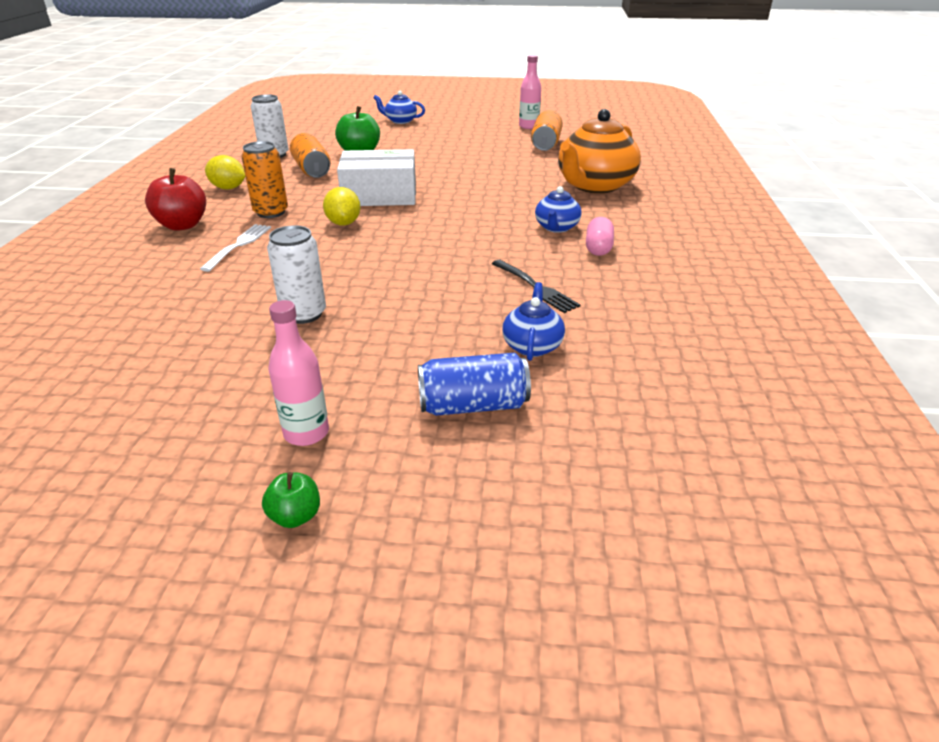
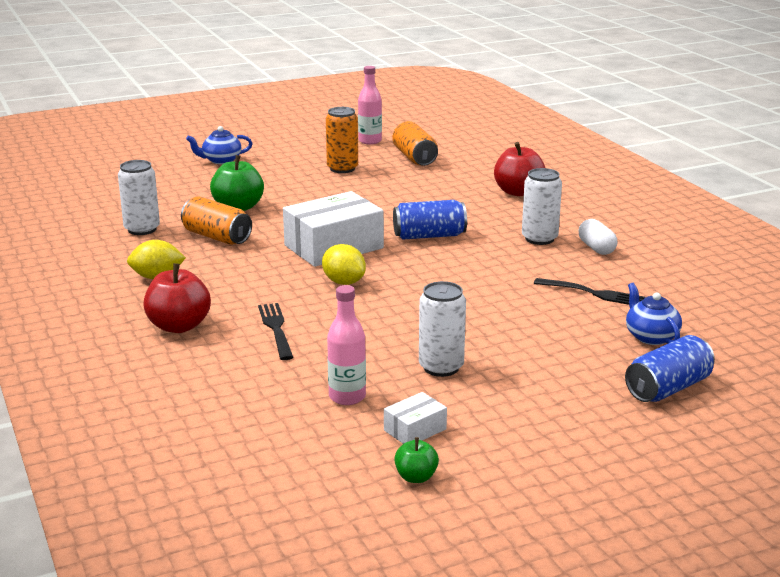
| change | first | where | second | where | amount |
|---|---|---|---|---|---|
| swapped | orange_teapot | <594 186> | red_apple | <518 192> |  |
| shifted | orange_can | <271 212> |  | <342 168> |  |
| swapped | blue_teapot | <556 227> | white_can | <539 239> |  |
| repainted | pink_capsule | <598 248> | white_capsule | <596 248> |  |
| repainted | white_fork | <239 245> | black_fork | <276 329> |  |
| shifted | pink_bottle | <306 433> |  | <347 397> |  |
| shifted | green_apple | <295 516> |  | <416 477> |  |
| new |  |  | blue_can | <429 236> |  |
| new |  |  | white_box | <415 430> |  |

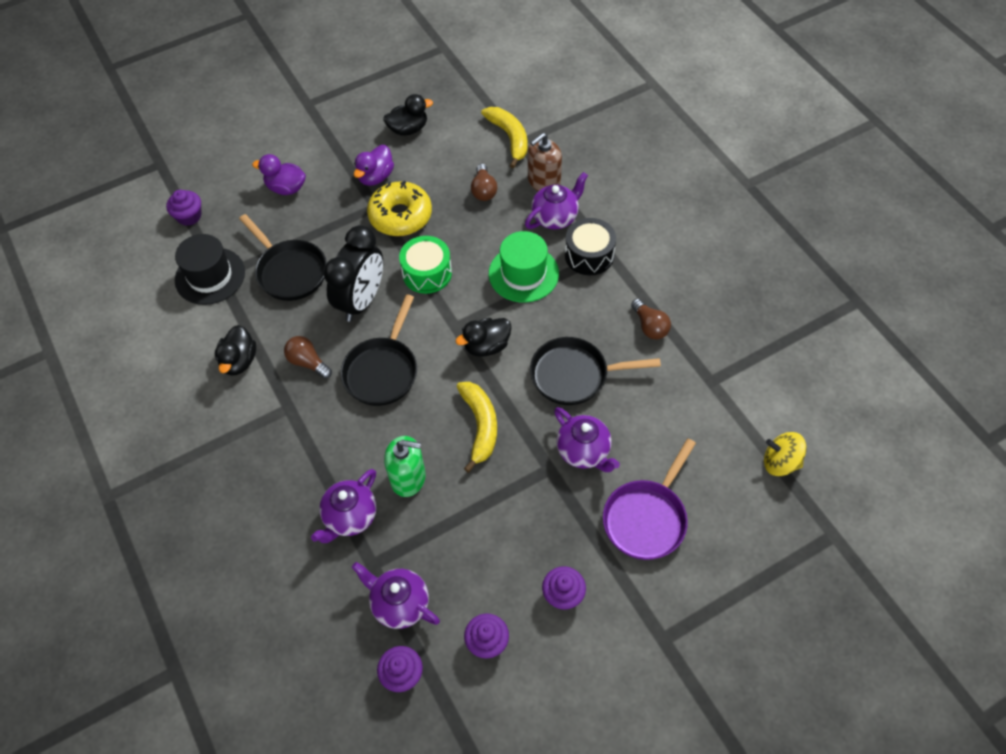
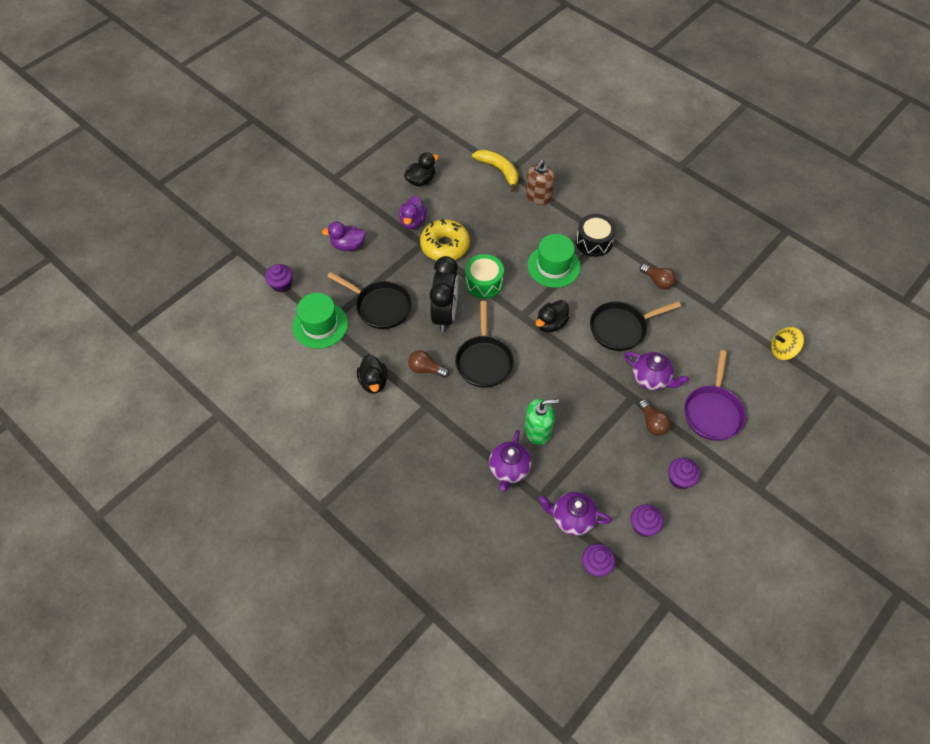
| change | first | where | second | where | amount |
|---|---|---|---|---|---|
| shifted | brown_light_bulb | <484 190> |  | <652 423> |  |
| gone | purple_teapot | <555 217> |  |  |  |
| repainted | black_hat | <210 276> | green_hat | <320 325> |  |
| gone | yellow_banana | <480 426> |  |  |  |

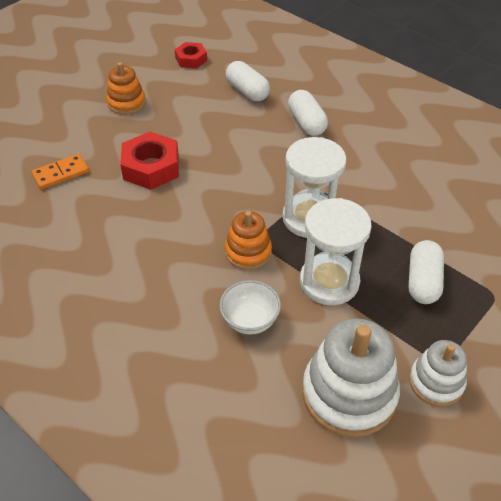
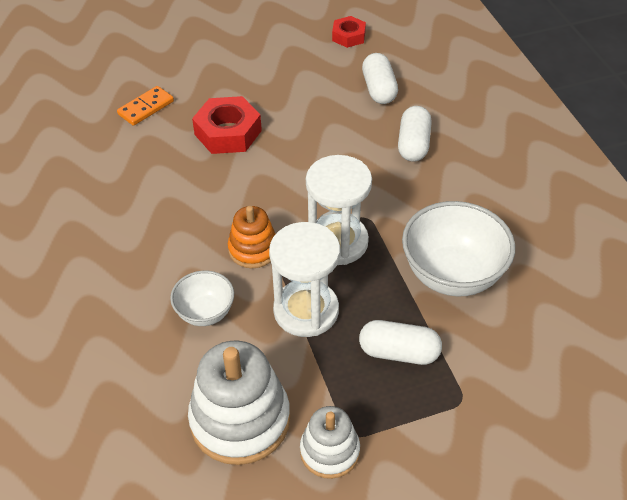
| change | first | where | second | where | amount |
|---|---|---|---|---|---|
| gone | orange_stacking_toy | <126 103> |  |  |  |
| rotated | orange_domino | <61 173> |  | <146 108> | 45 degrees counterclockwise |
| rotated | white_capsule | <423 281> |  | <399 352> | 60 degrees clockwise |
| new |  |  | white_bowl | <452 275> |  |

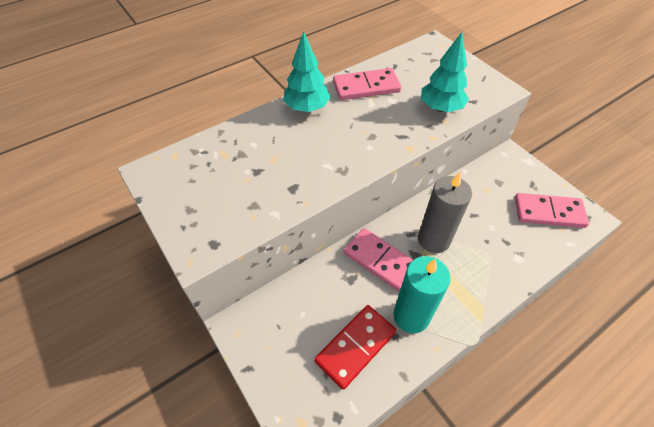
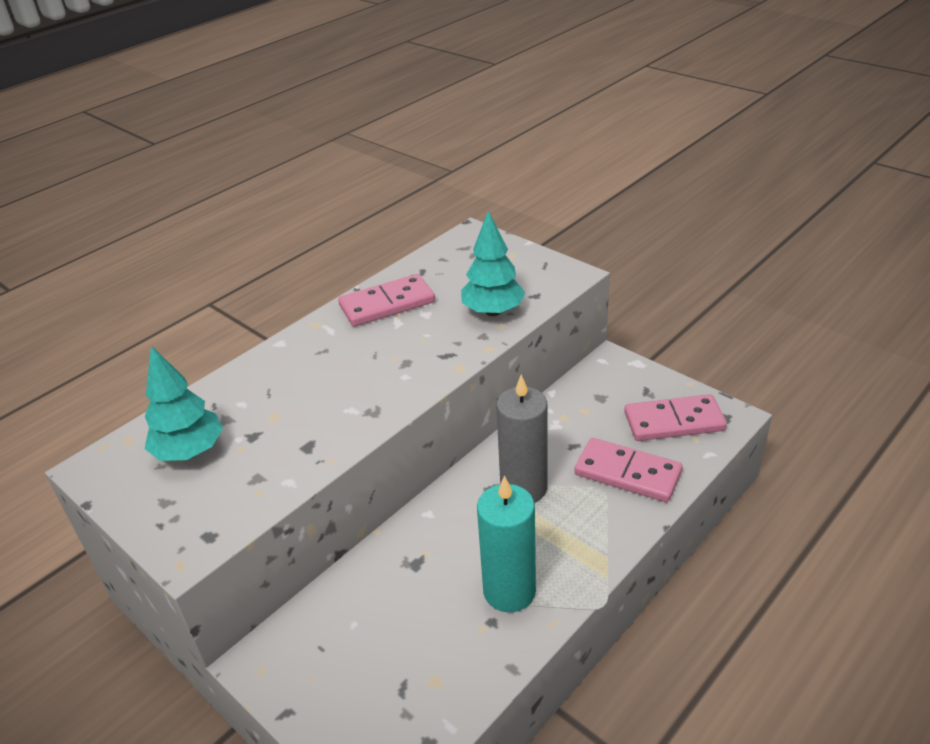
| change | first | where | second | where | amount |
|---|---|---|---|---|---|
| shifted | turquoise_tree | <307 108> |  | <190 452> |  |
| shifted | pink_domino | <380 261> |  | <627 473> |  |
| gone | red_domino | <355 347> |  |  |  |

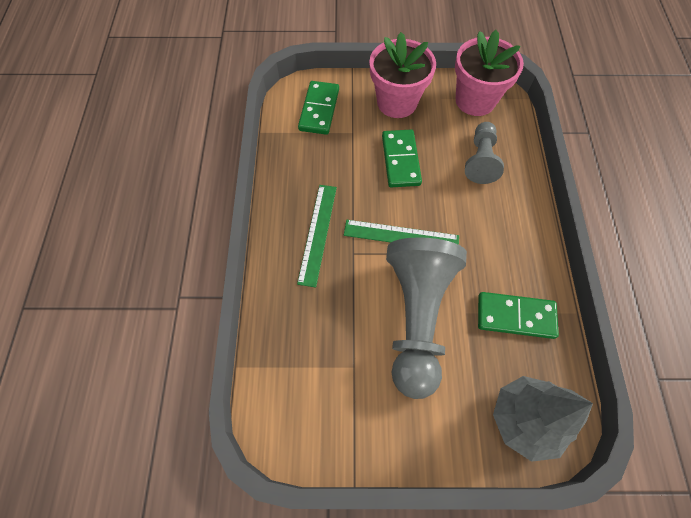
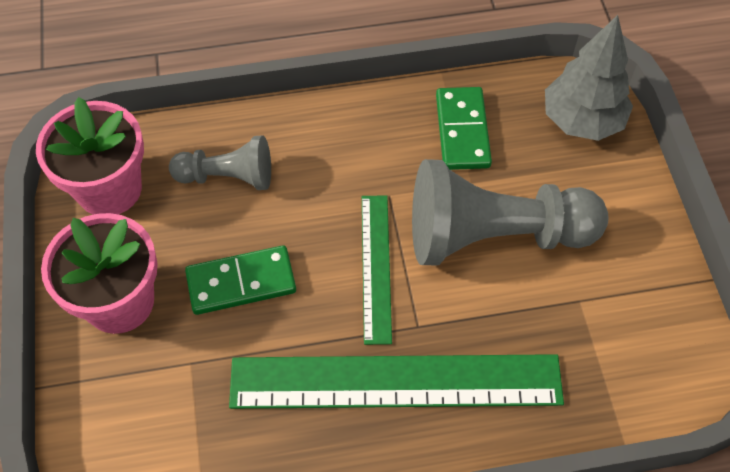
| change | first | where | second | where | amount |
|---|---|---|---|---|---|
| gone | green_domino | <319 110> |  |  |  |
| scaled | green_ruler | <318 233> |  | <395 381> | x1.85 |

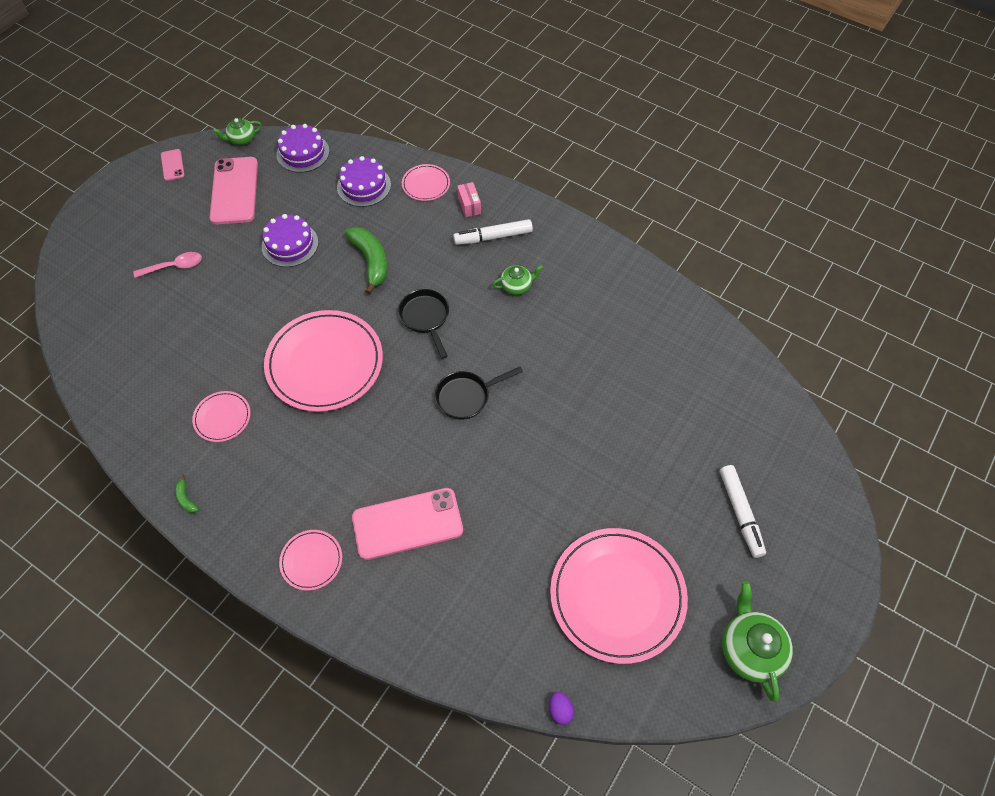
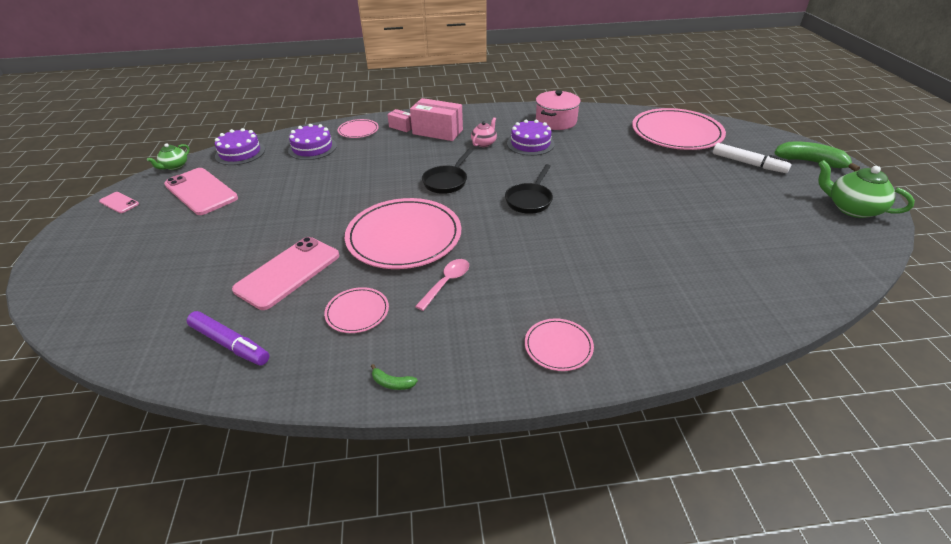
| change | first | where | second | where | amount |
|---|---|---|---|---|---|
| shifted | purple_cake | <290 244> |  | <530 144> |  |
| swapped | white_marker | <493 237> | pink_box | <437 132> |  |
| shifted | green_banana | <371 261> |  | <810 162> |  |
| shifted | pink_spoon | <174 266> |  | <446 283> |  |
| repainted | green_teapot | <517 286> | pink_teapot | <484 143> |  |
| rotated | black_pan | <426 318> |  | <447 181> | 90 degrees counterclockwise |
| shifted | pink_phone | <407 523> |  | <288 272> |  |
| shifted | pink_plate | <617 595> |  | <676 133> |  |
| gone | purple_egg | <560 710> |  |  |  |
| new |  |  | pink_pot | <556 121> |  |
| new |  |  | purple_marker | <230 343> |  |

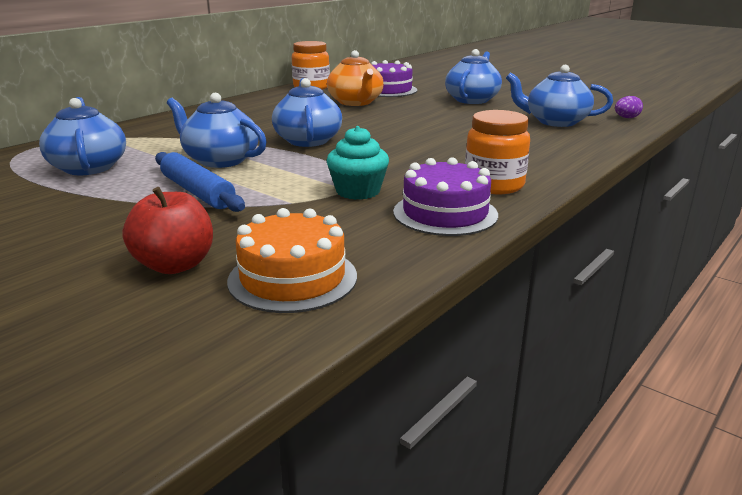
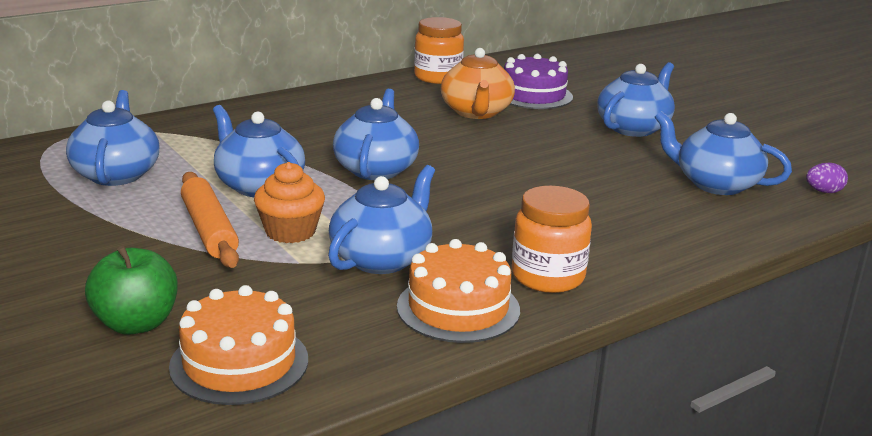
| change | first | where | second | where | amount |
|---|---|---|---|---|---|
| swapped | turquoise_cupcake | <358 191> | blue_teapot | <382 258> |  |
| repainted | blue_rolling_pin | <197 192> | orange_rolling_pin | <209 230> |  |
| repainted | purple_cake | <445 213> | orange_cake | <458 308> |  |
| repainted | red_apple | <175 265> | green_apple | <136 324> |  |
| new |  |  | orange_cupcake | <290 232> |  |

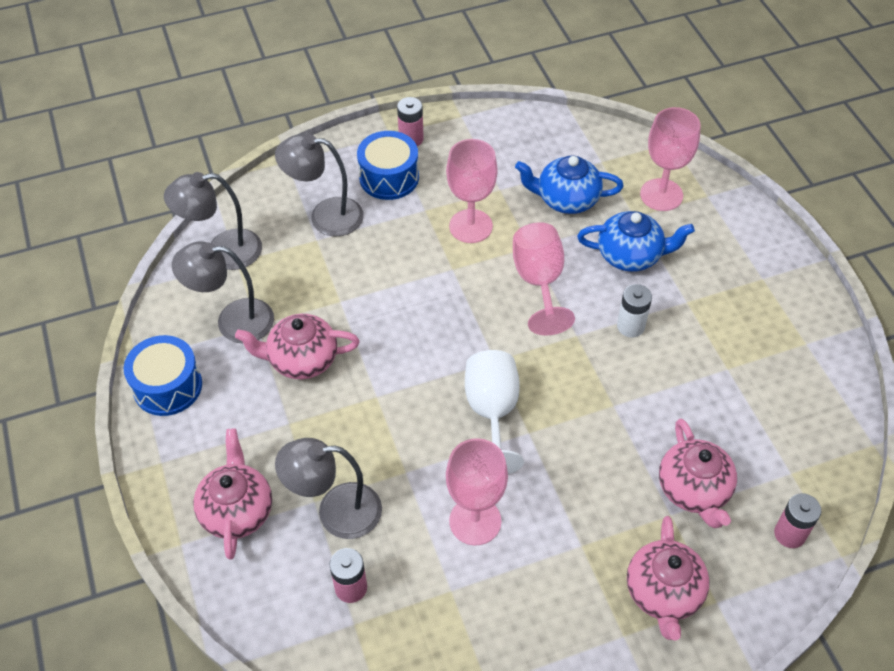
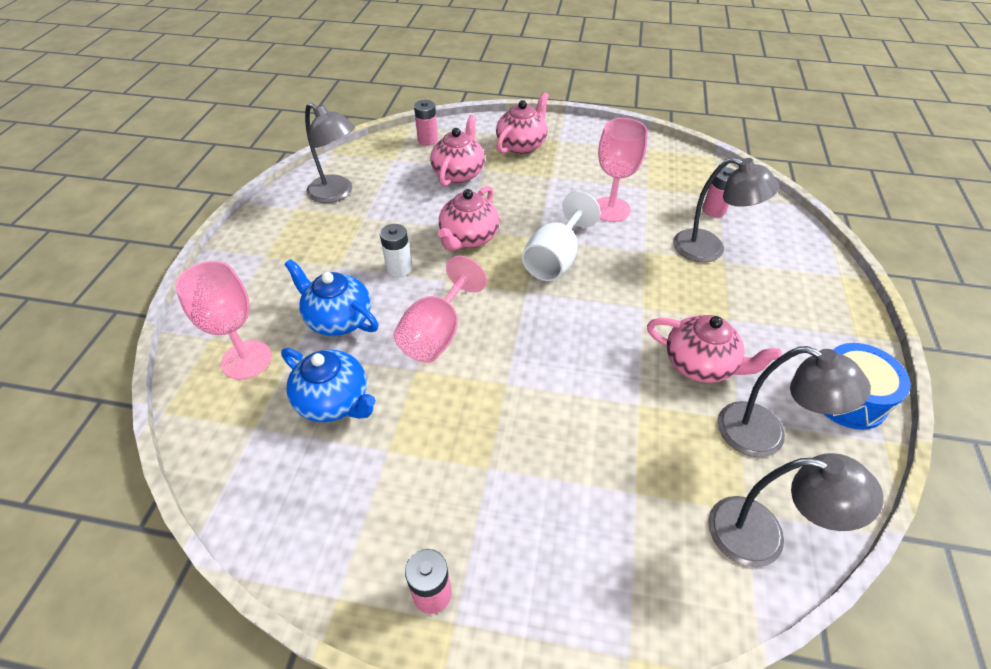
| change | first | where | second | where | amount |
|---|---|---|---|---|---|
| gone | blue_drum | <389 177> |  |  |  |
| shifted | grey_lamp | <325 216> |  | <337 193> |  |
| gone | pink_goblet | <470 226> |  |  |  |
| shifted | pink_teapot | <237 510> |  | <468 238> |  |

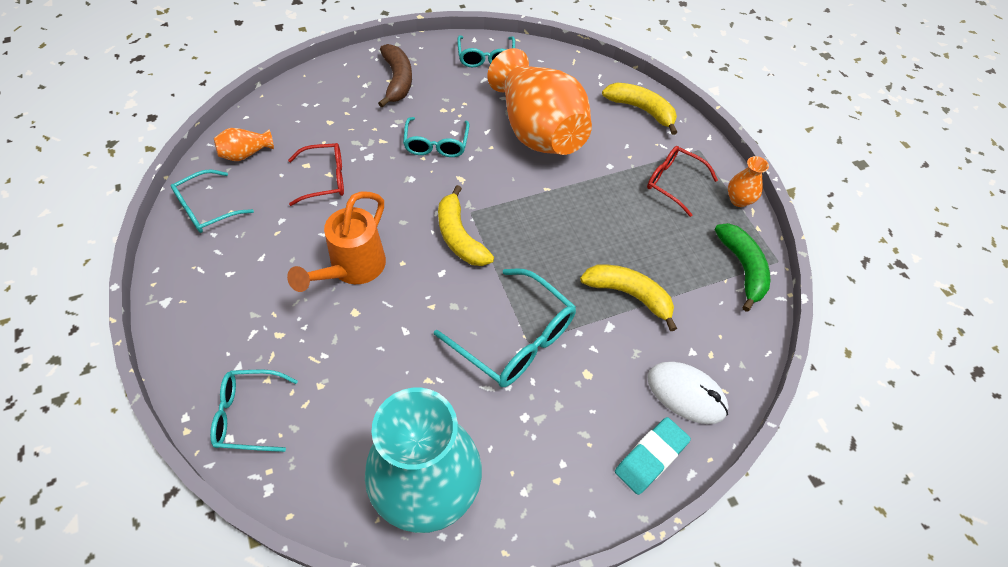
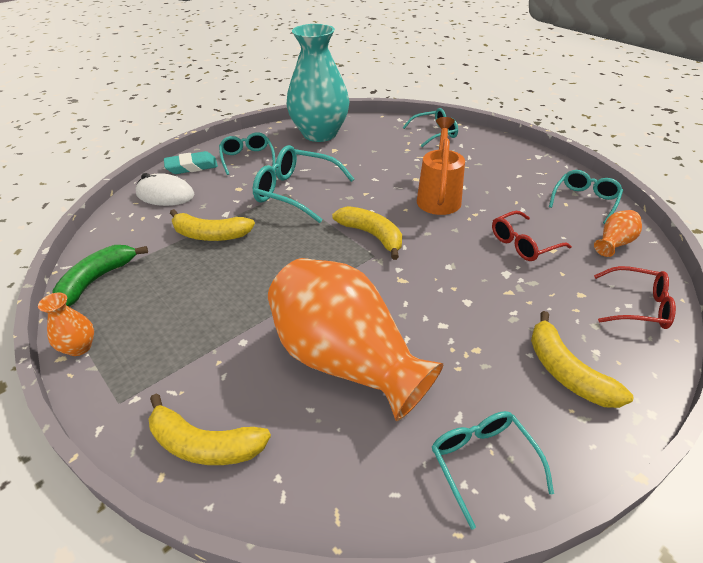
| change | first | where | second | where | amount |
|---|---|---|---|---|---|
| repainted | brown_banana | <397 80> | yellow_banana | <566 372> |  |
| shifted | turquoise_glasses | <436 144> |  | <247 158> |  |
| shifted | red_glasses | <673 182> |  | <638 306> |  |
| rotated | green_banana | <742 268> |  | <97 280> | 60 degrees clockwise |
| rotated | turquoise_eraser | <651 457> |  | <192 167> | 45 degrees clockwise |

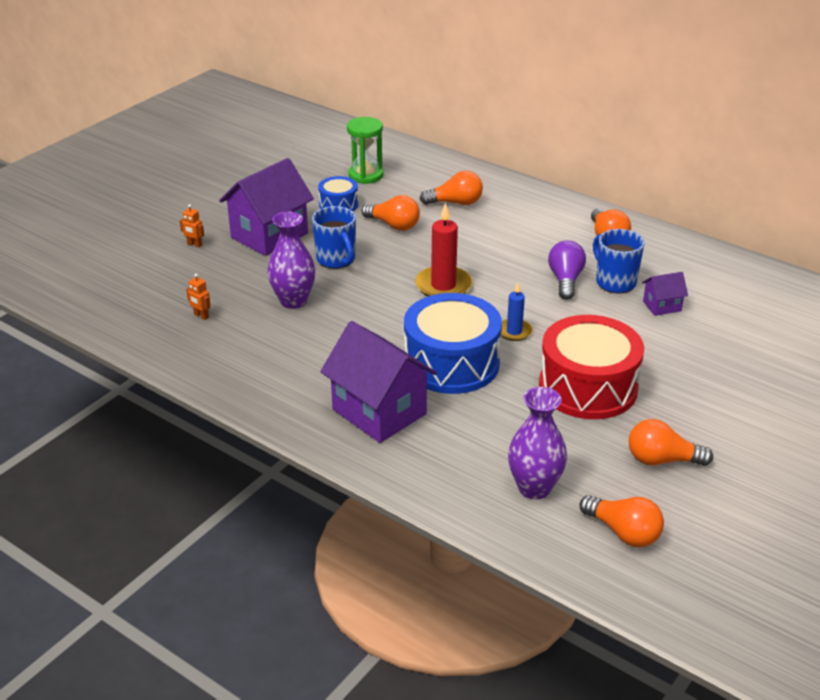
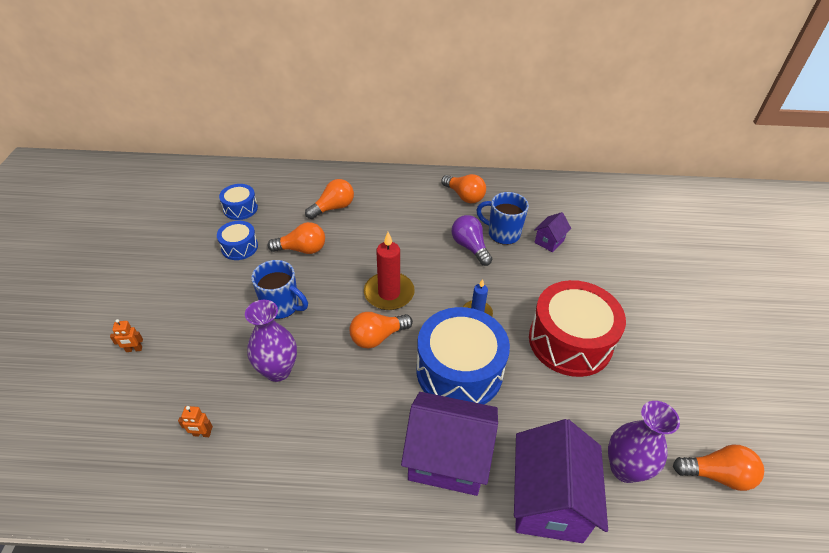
| change | first | where | second | where | amount |
|---|---|---|---|---|---|
| swapped | green_hourglass | <366 175> | blue_drum | <240 208> |  |
| shifted | purple_house | <269 235> |  | <548 500> |  |
| shifted | orange_light_bulb | <661 460> |  | <377 337> |  |

